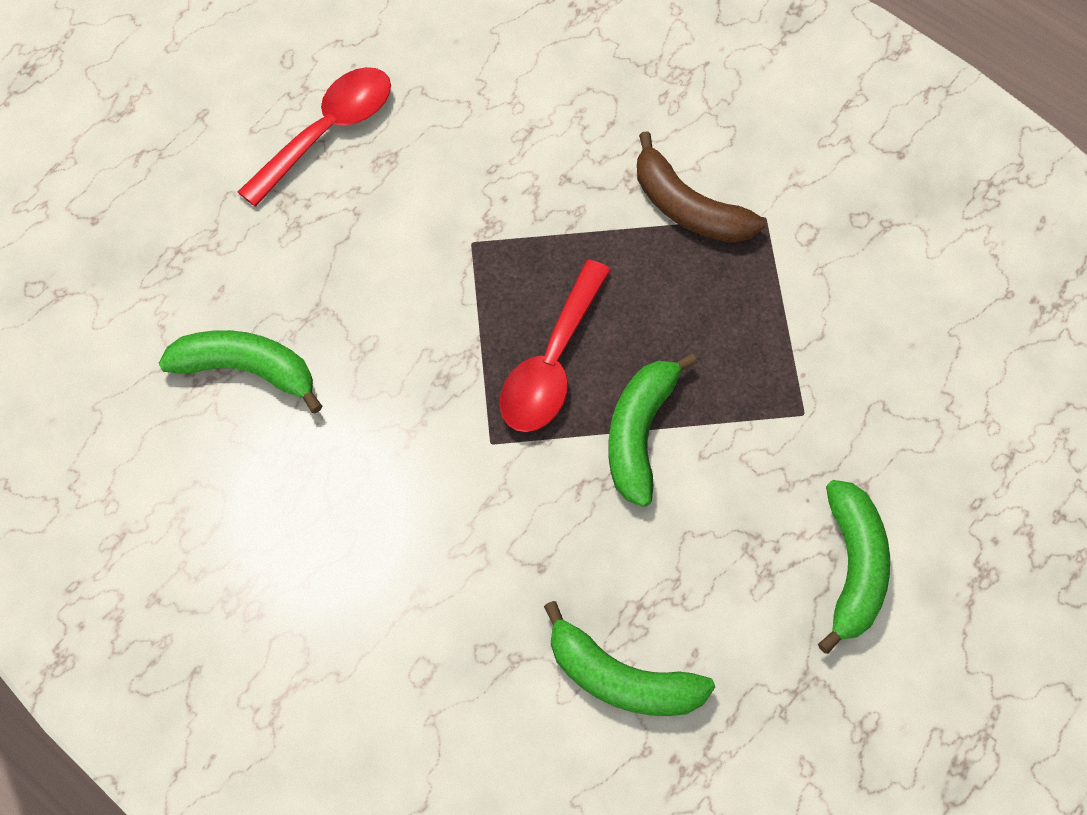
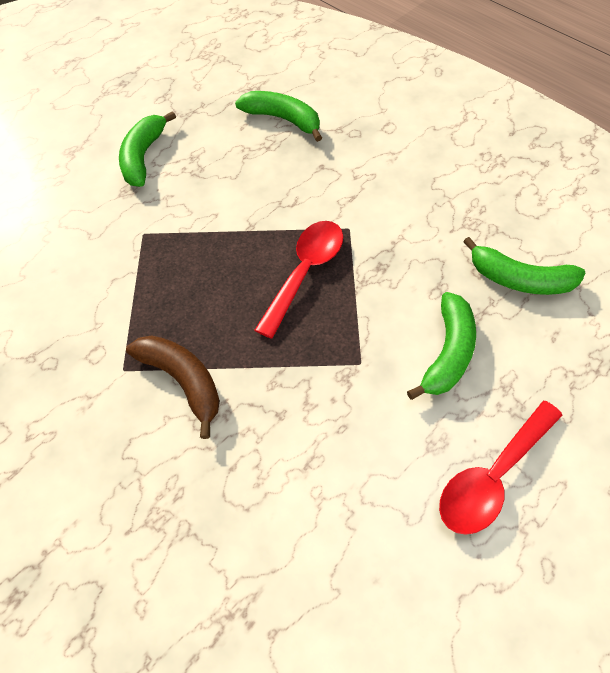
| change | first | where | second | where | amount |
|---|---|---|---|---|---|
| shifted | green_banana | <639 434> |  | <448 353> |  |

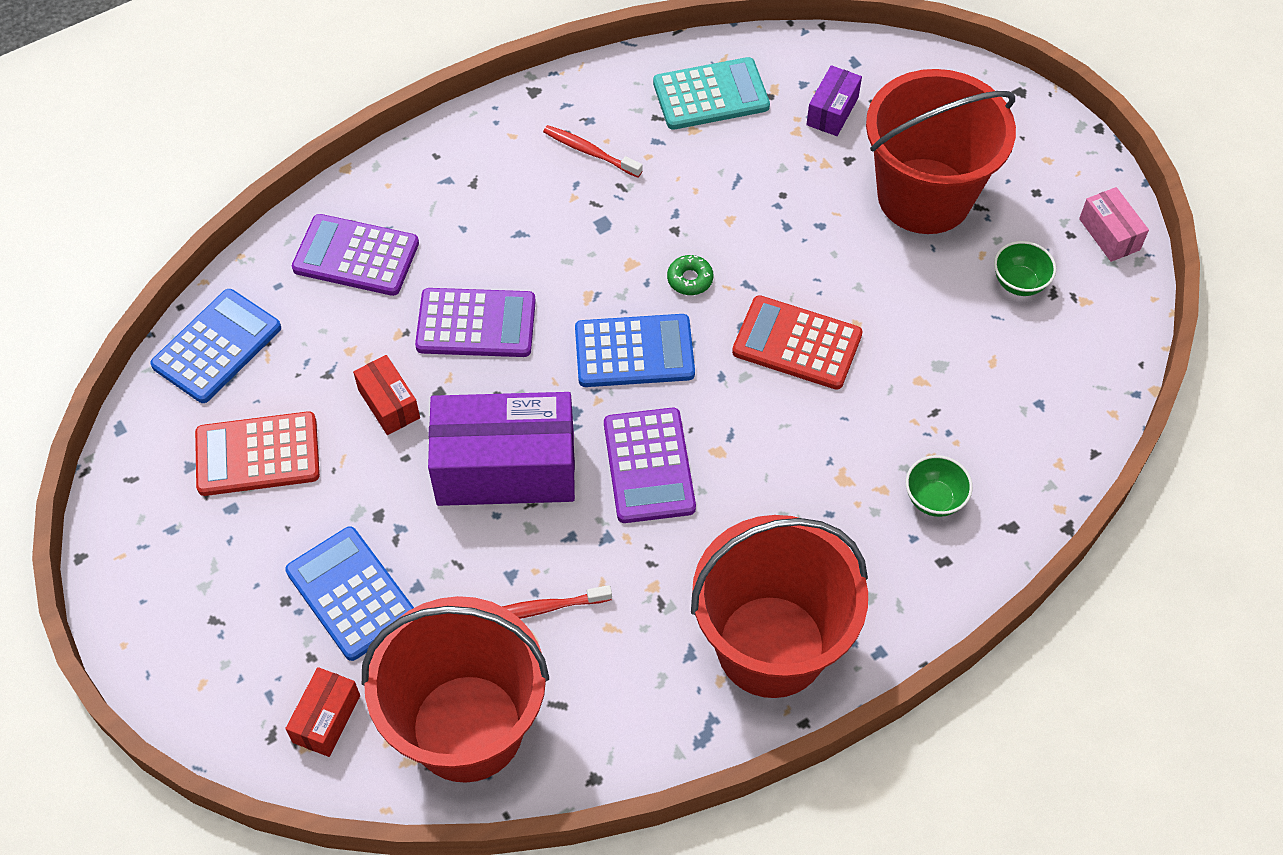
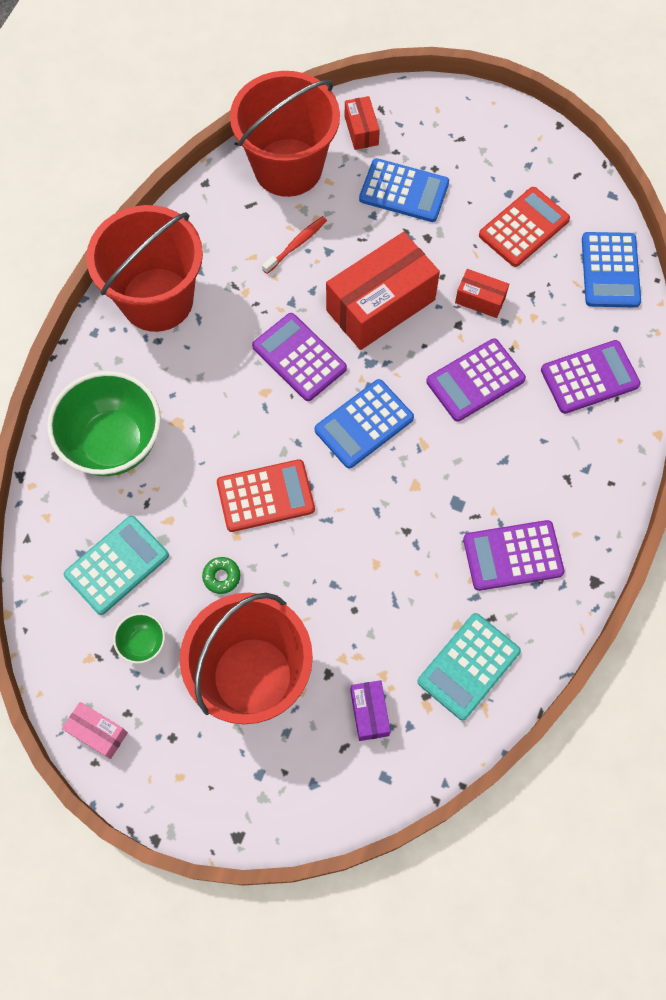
| change | first | where | second | where | amount |
|---|---|---|---|---|---|
| swapped | red_toothbrush | <590 152> | purple_calculator | <513 555> |  |
| shifted | green_donut | <690 279> |  | <221 577> |  |
| repainted | purple_box | <505 468> | red_box | <380 305> |  |
| scaled | green_bowl | <934 499> |  | <113 443> | x2.27 |
| new |  |  | turquoise_calculator | <117 565> |  |

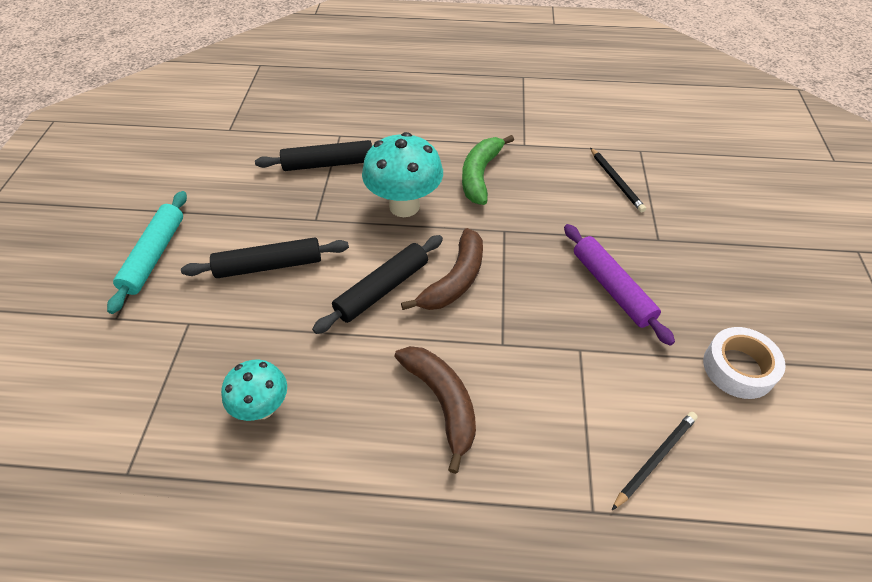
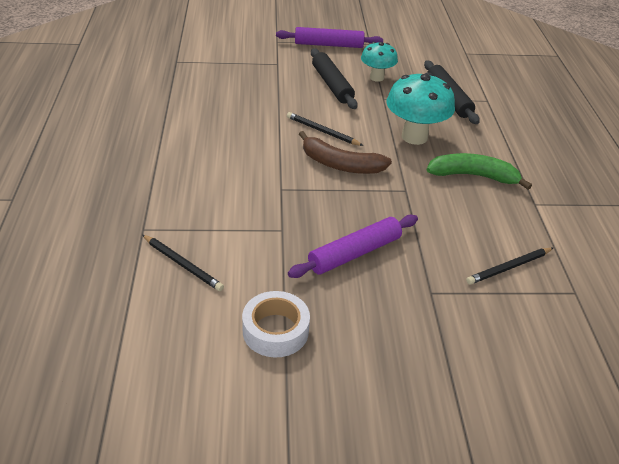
| change | first | where | second | where | amount |
|---|---|---|---|---|---|
| repainted | turquoise_rolling_pin | <154 255> | purple_rolling_pin | <329 45> |  |
| swapped | black_rolling_pin | <382 289> | black_pencil | <322 131> |  |
| gone | brown_banana | <442 402> |  |  |  |
| shifted | turquoise_mushroom | <263 408> |  | <376 77> |  |

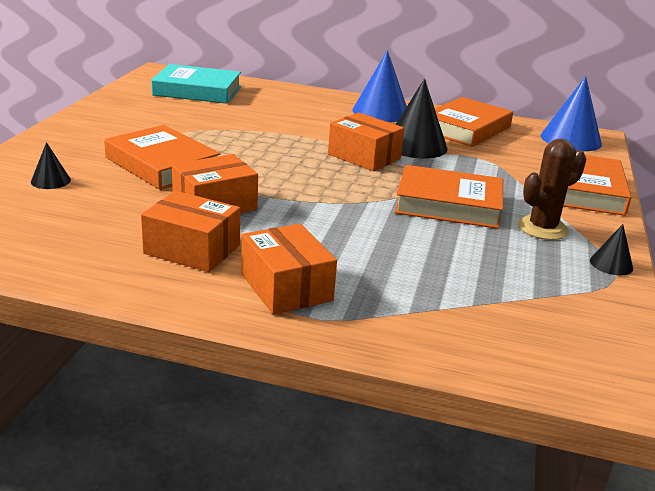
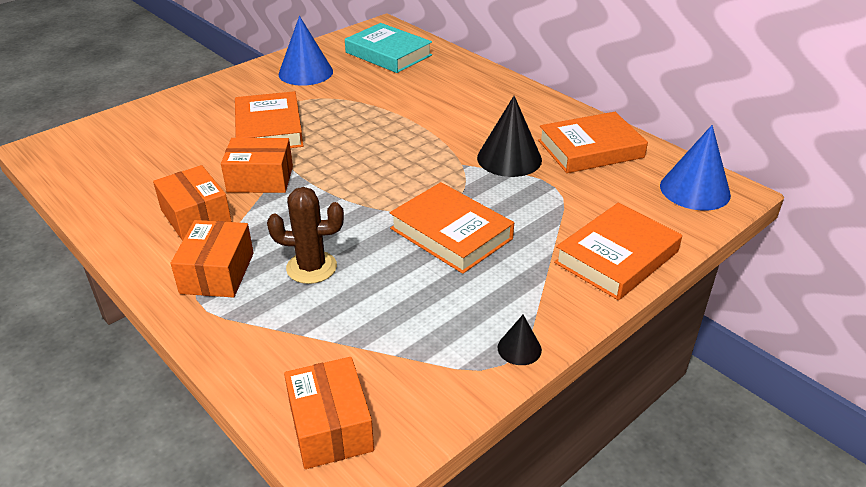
| change | first | where | second | where | amount |
|---|---|---|---|---|---|
| shifted | blue_cone | <380 112> |  | <305 72> |  |
| shifted | orange_box | <364 156> |  | <330 427> |  |
| shifted | brown_cactus | <542 228> |  | <311 267> |  |
| gone | black_cone | <50 181> |  |  |  |

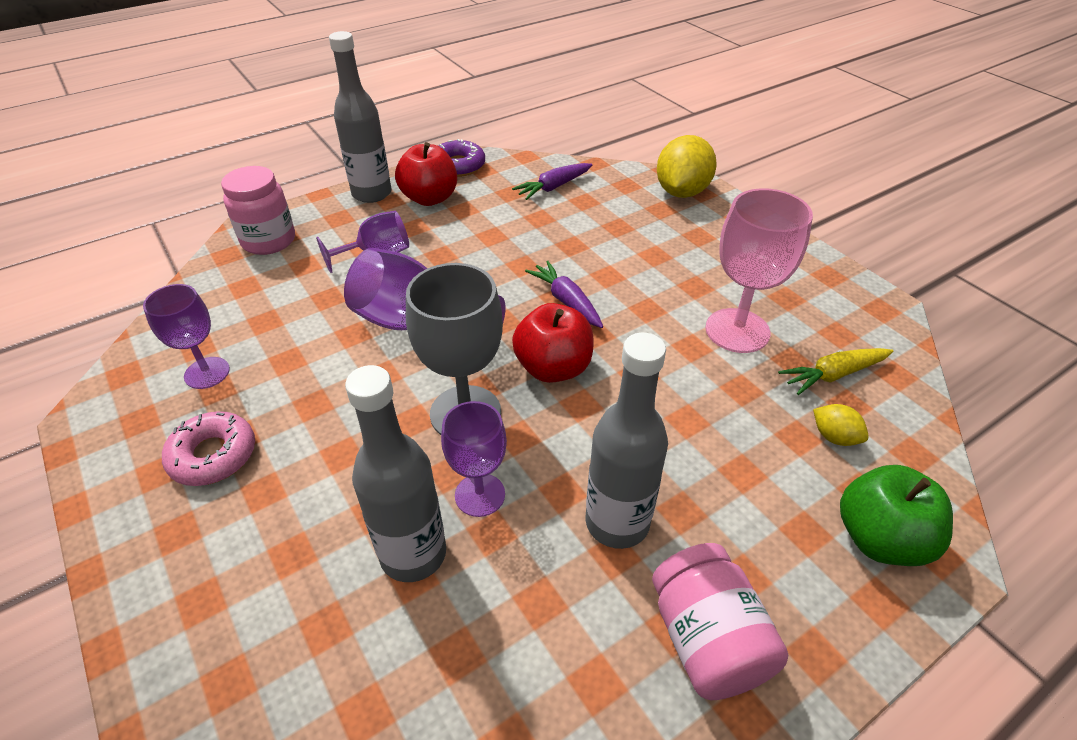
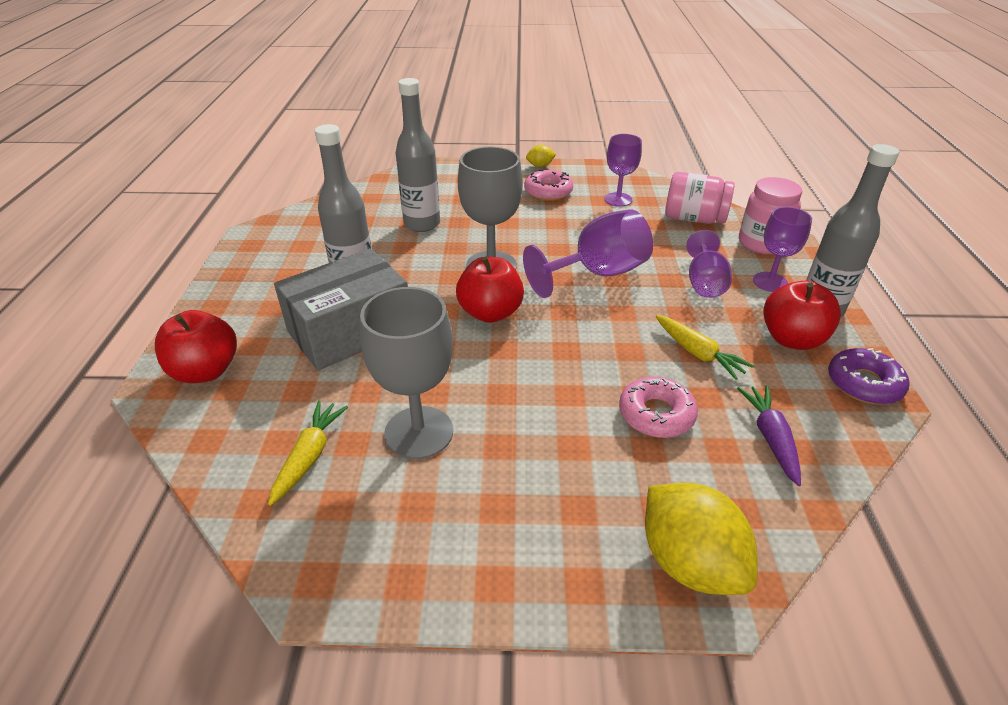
| change | first | where | second | where | amount |
|---|---|---|---|---|---|
| repainted | pink_goblet | <737 330> | grey_goblet | <419 432> |  |
| gone | purple_carrot | <566 301> |  |  |  |
| shifted | purple_goblet | <480 495> |  | <770 282> |  |
| shifted | yellow_lemon | <834 437> |  | <540 166> |  |
| repainted | green_apple | <879 538> | red_apple | <206 371> |  |
| shifted | pink_jar | <707 640> |  | <694 219> |  |
| new |  |  | grey_box | <350 330> |  |
| new |  |  | yellow_carrot | <698 353> |  |
| new |  |  | pink_donut | <656 414> |  |

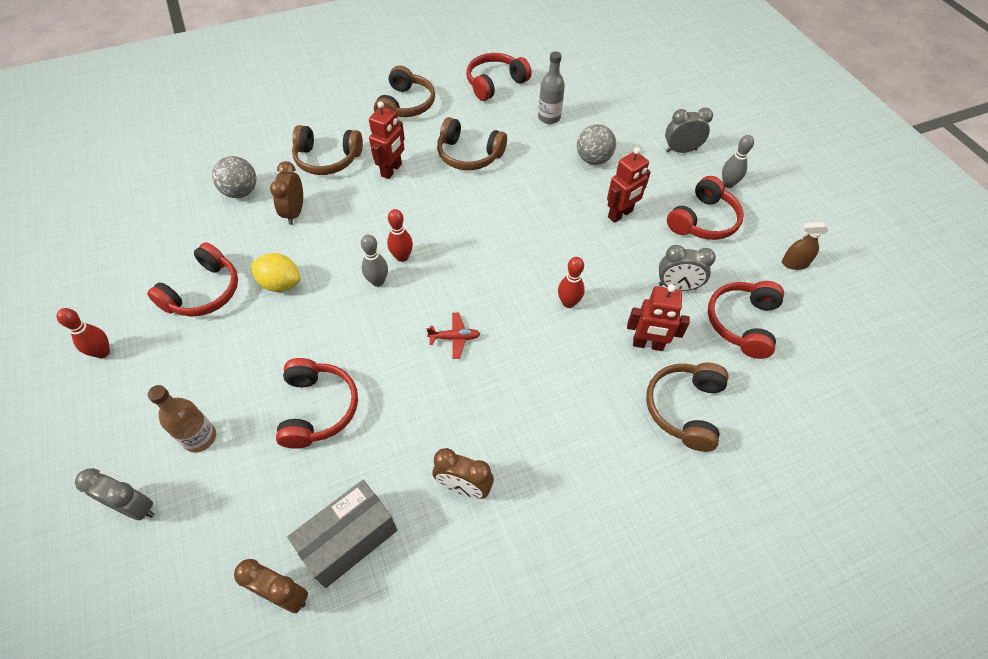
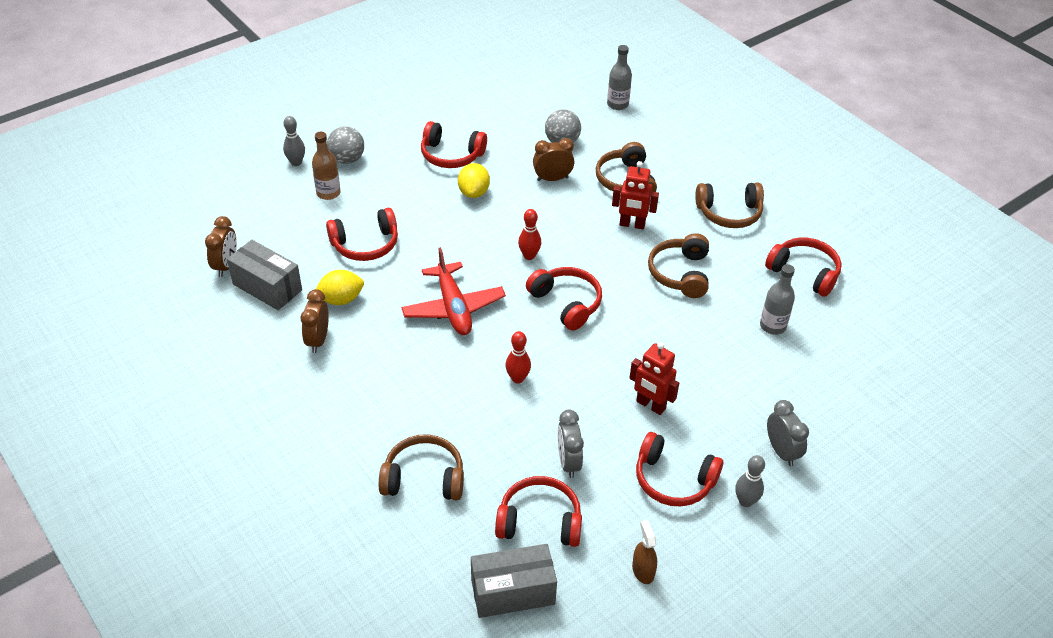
| change | first | where | second | where | amount |
|---|---|---|---|---|---|
| shifted | grey_ball | <593 159> |  | <347 159> |  |
| shifted | grey_bowling_pin | <378 281> |  | <296 162> |  |
| gone | red_robot | <648 344> |  |  |  |
| gone | red_bowling_pin | <103 352> |  |  |  |
| scaled | red_plane | <454 338> |  | <453 307> | x2.15 |
| gone | grey_clock | <135 507> |  |  |  |
| new |  |  | grey_bottle | <617 104> |  |
| new |  |  | red_headphones | <566 303> |  |
| new |  |  | yellow_lemon | <341 299> |  |
| new |  |  | grey_box | <513 592> |  |

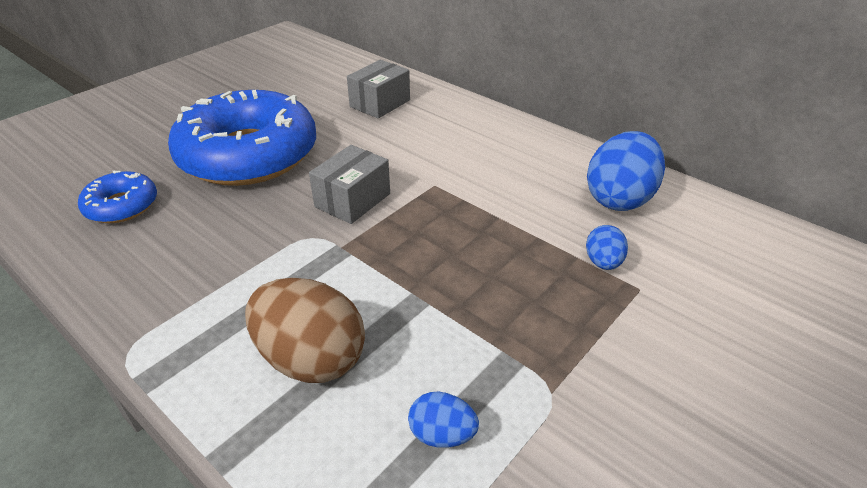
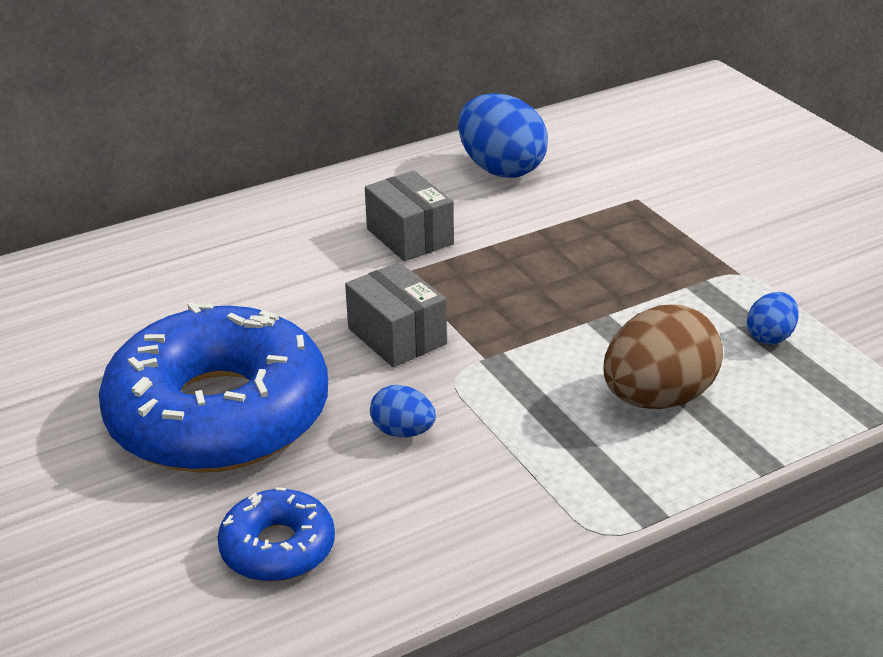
| change | first | where | second | where | amount |
|---|---|---|---|---|---|
| shifted | grey_box | <380 103> |  | <410 236> |  |
| shifted | blue_egg | <603 262> |  | <403 431> |  |

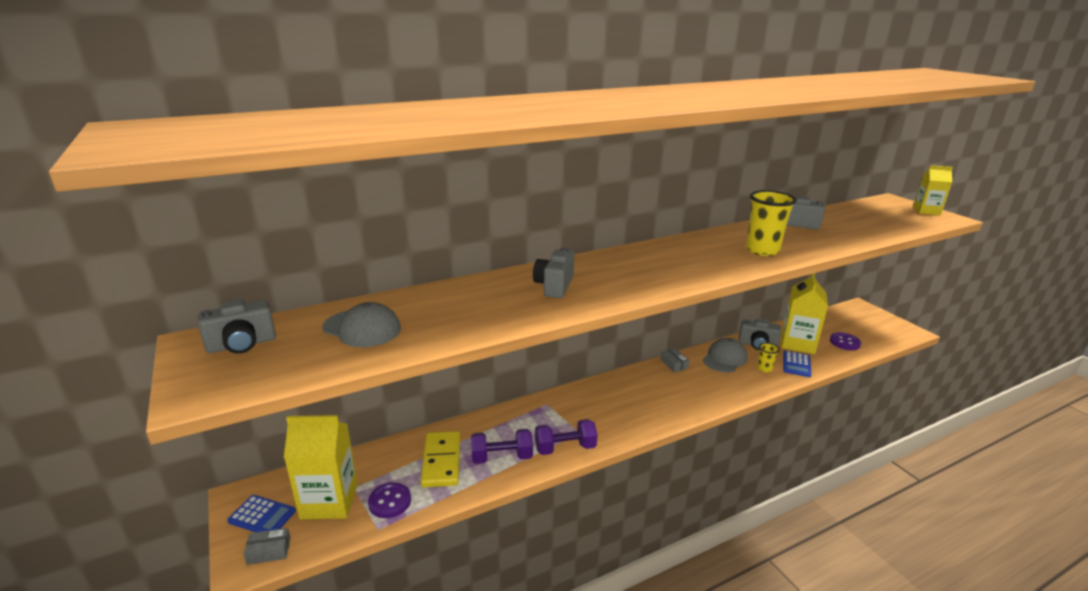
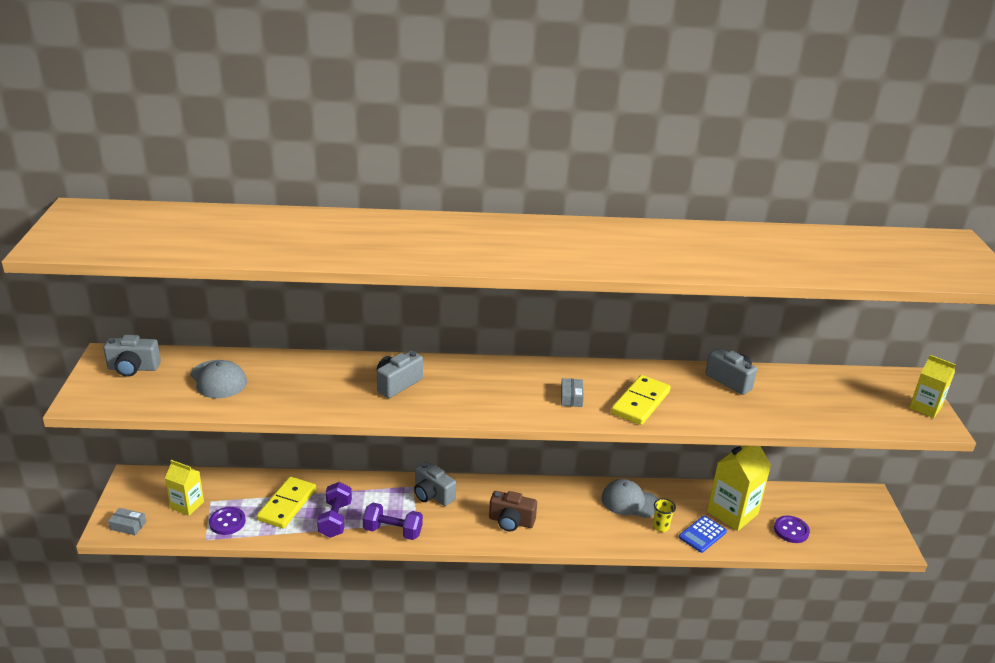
| change | first | where | second | where | amount |
|---|---|---|---|---|---|
| swapped | yellow_cup | <762 250> | yellow_domino | <640 402> |  |
| shifted | grey_camera | <757 345> |  | <432 495> |  |
| rotated | grey_cap | <724 358> |  | <630 501> | 135 degrees counterclockwise |
| shifted | grey_box | <674 364> |  | <571 397> |  |
| scaled | yellow_carton | <329 501> |  | <187 505> | x0.61 |
| rotated | purple_dumbbell | <502 457> |  | <335 519> | 75 degrees clockwise |
| gone | blue_calculator | <262 516> |  |  |  |
| new |  |  | brown_camera | <511 521> |  |

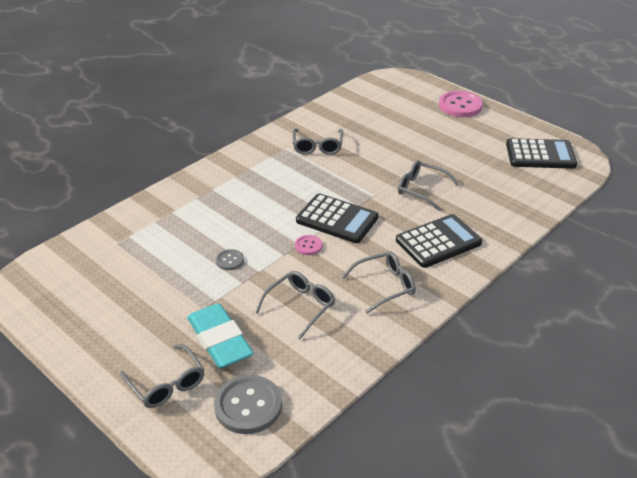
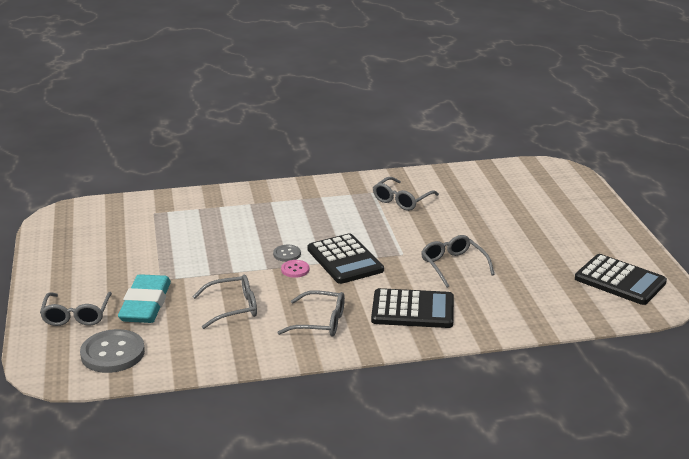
| change | first | where | second | where | amount |
|---|---|---|---|---|---|
| gone | pink_button | <460 106> |  |  |  |
| shifted | grey_button | <230 260> |  | <287 254> |  |

